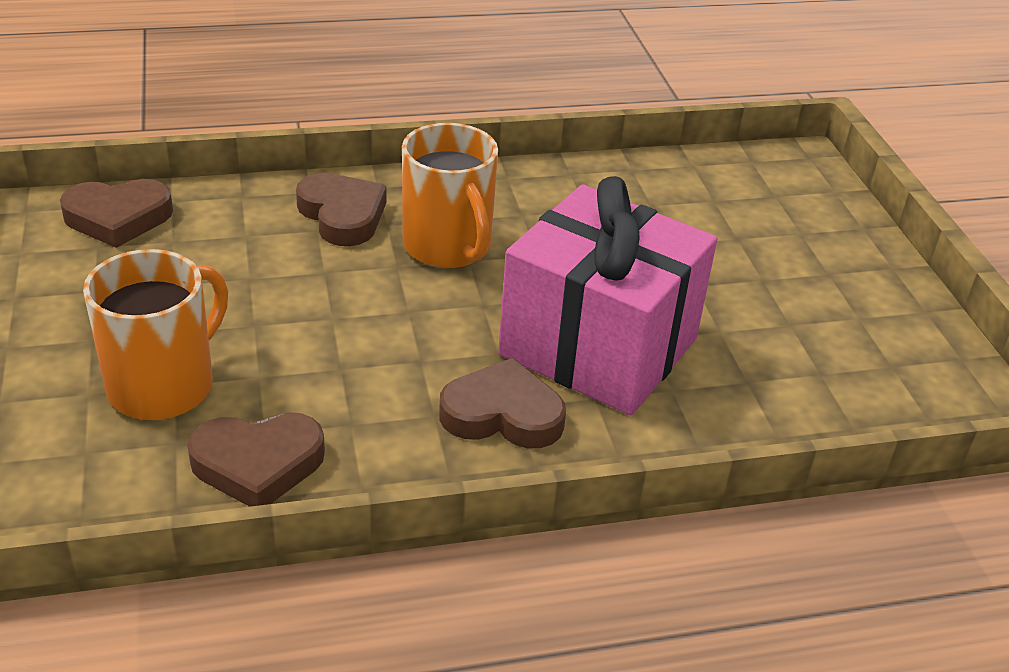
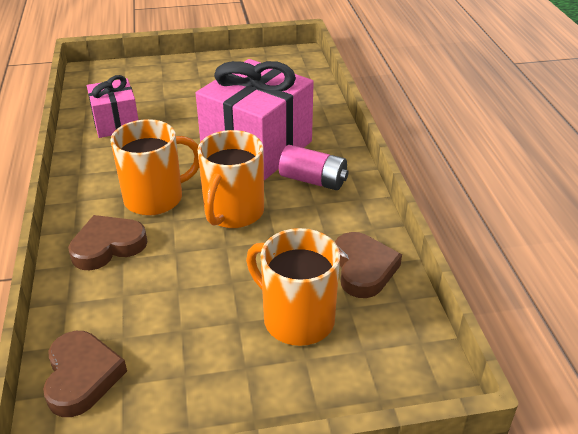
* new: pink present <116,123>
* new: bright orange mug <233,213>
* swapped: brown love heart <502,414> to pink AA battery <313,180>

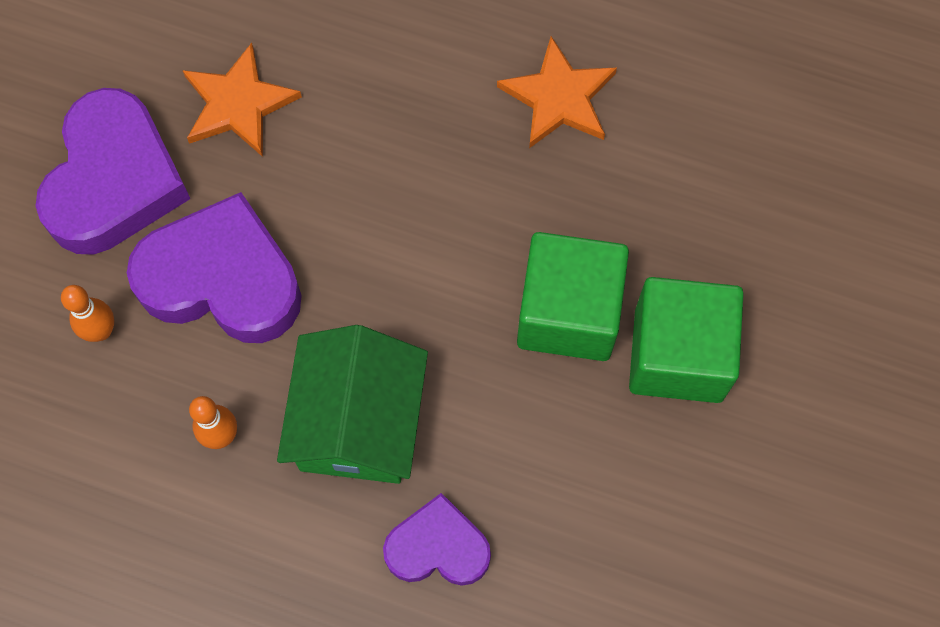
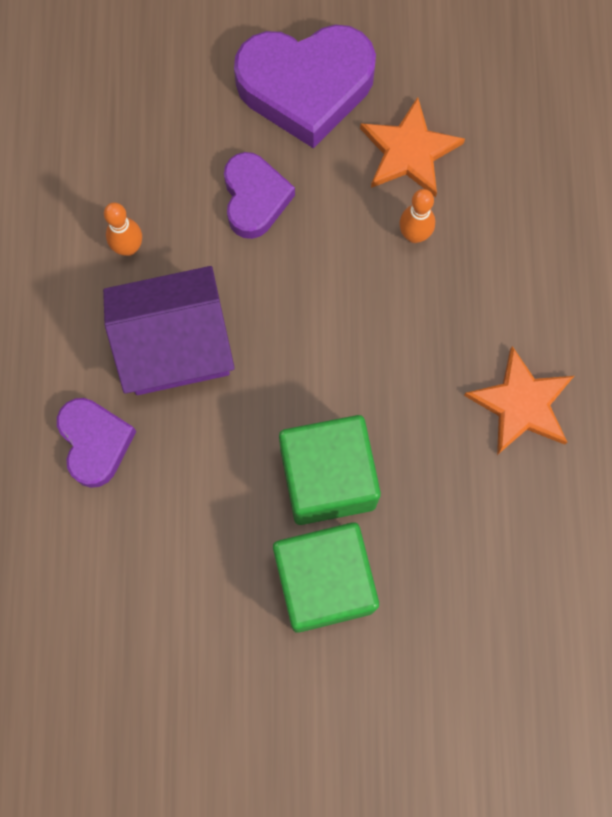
* repainted: green house <358,422> to violet house <174,345>
* scaled: violet love heart <222,279> = <255,198> x0.59
* shifted: bright orange tenpin <101,331> to <414,235>

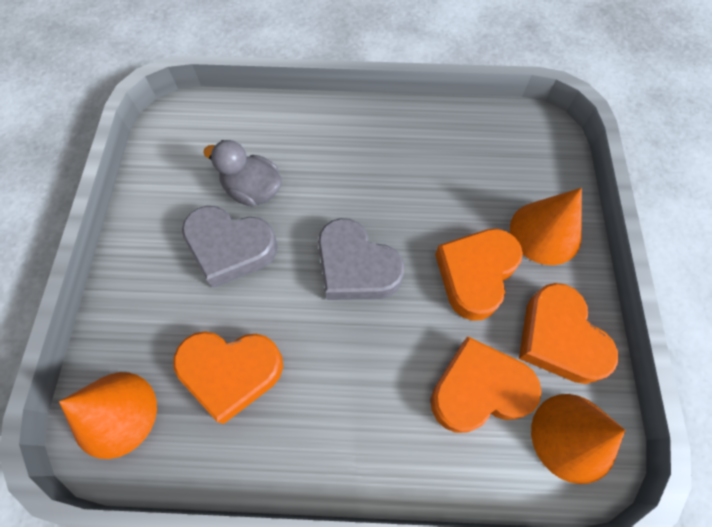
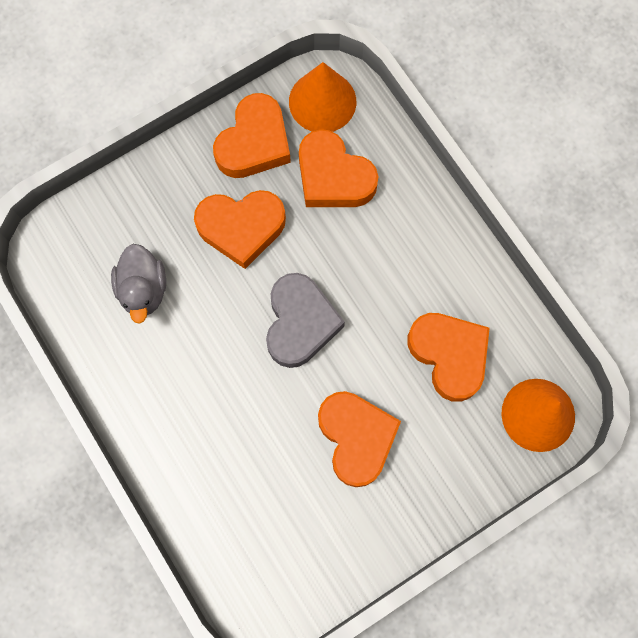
* shifted: gray duck <252,190> to <143,289>
* repainted: gray love heart <230,248> to bright orange love heart <356,438>
* gone: bright orange cone shape <545,232>

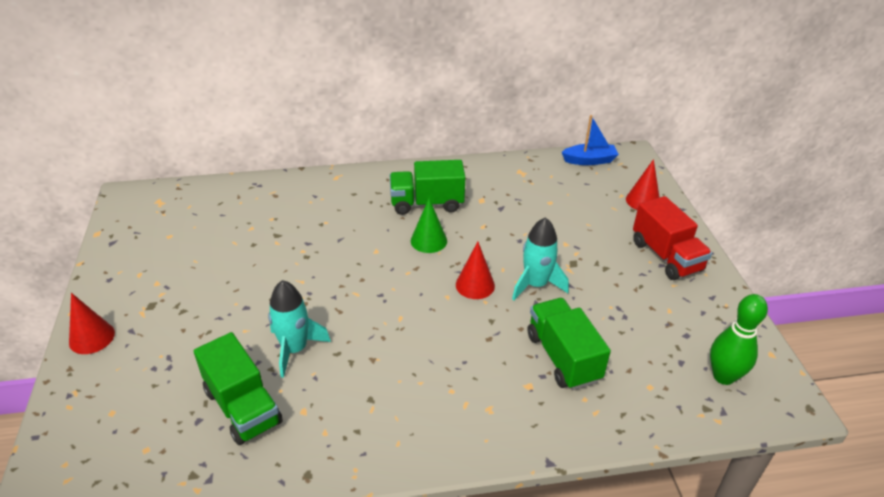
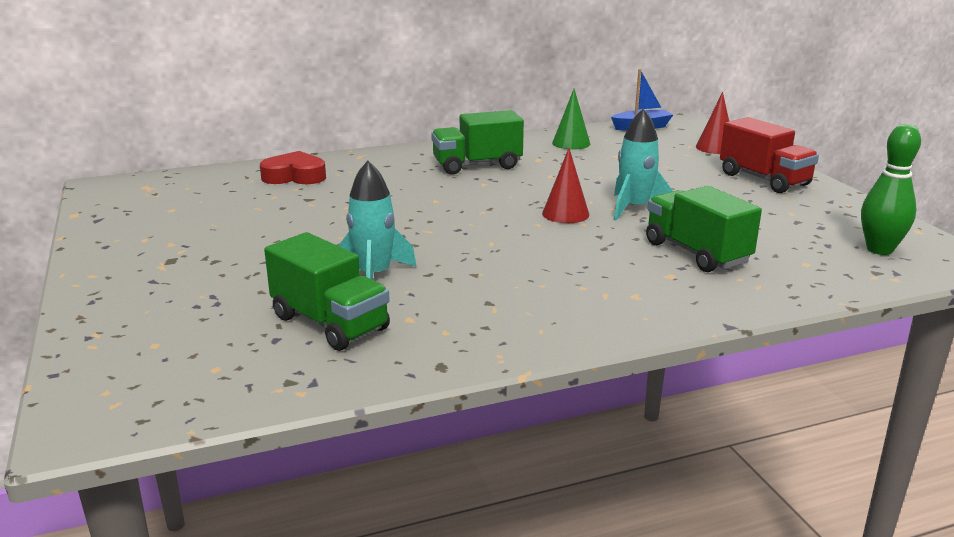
* new: red love heart <295,176>
* shifted: green cone shape <428,240> to <571,143>
* gone: red cone shape <92,337>

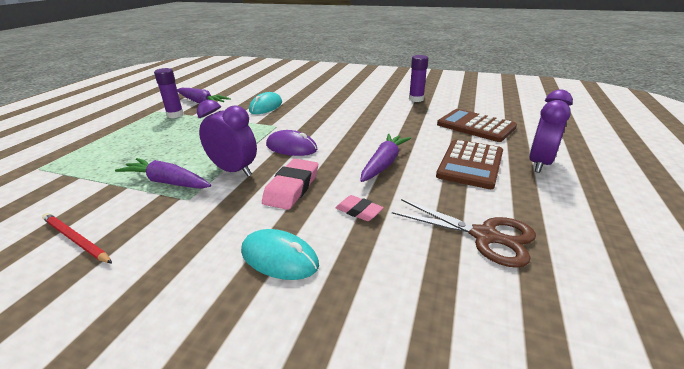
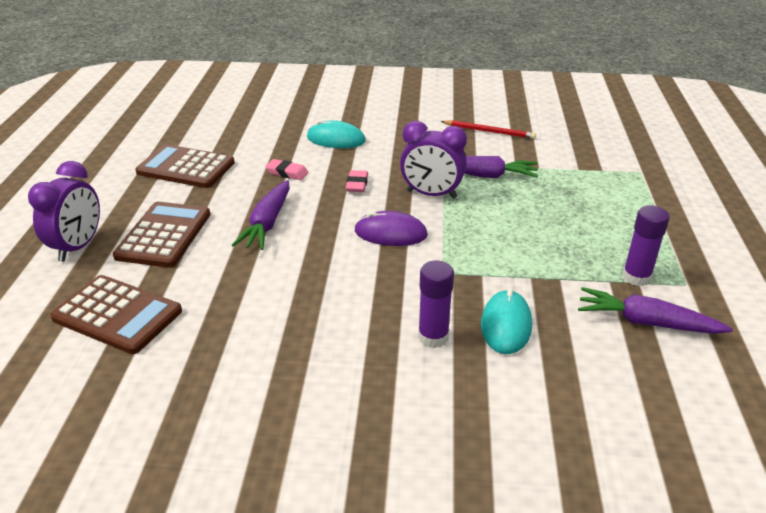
* swapped: brown scissors <484,236> to brown pocket calculator <186,167>
* scaled: pink pencil eraser <292,188> = <357,184> x0.59
* shifted: violet glue <416,99> to <433,337>

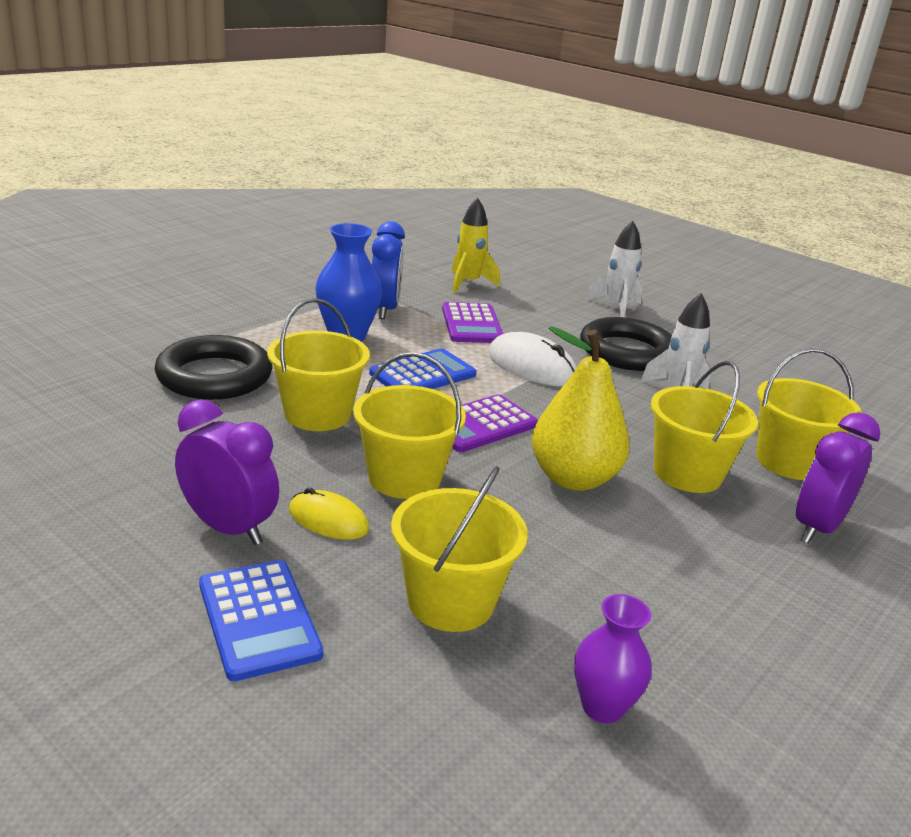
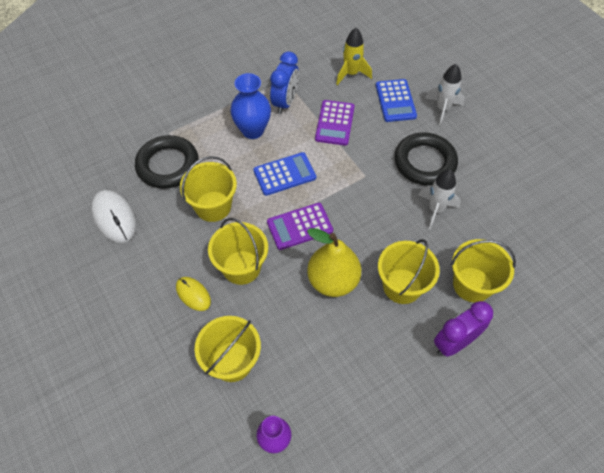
* shifted: pure white PC mouse <532,366> to <114,217>
* shifted: royal blue pocket calculator <259,619> to <395,101>
* gone: violet alarm clock <229,528>

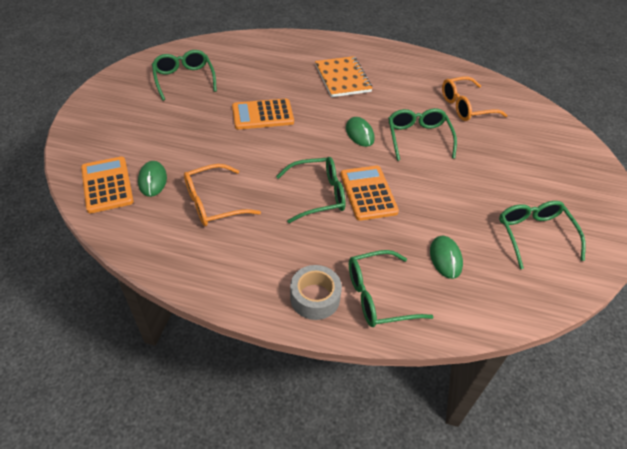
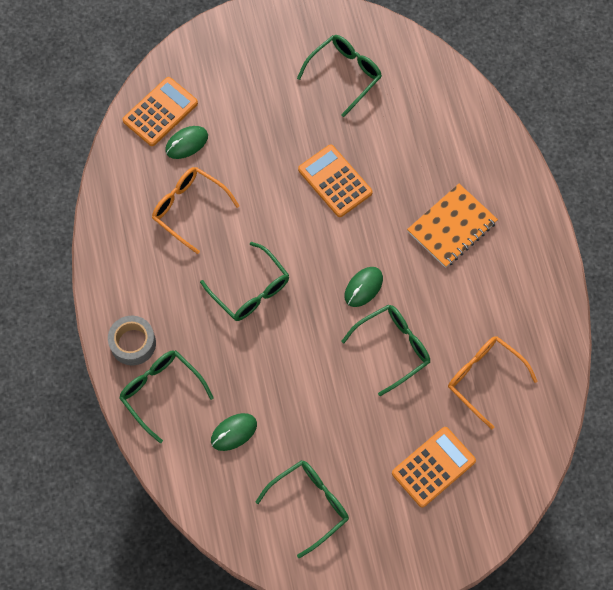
* shifted: bright orange pocket calculator <368,193> to <433,467>

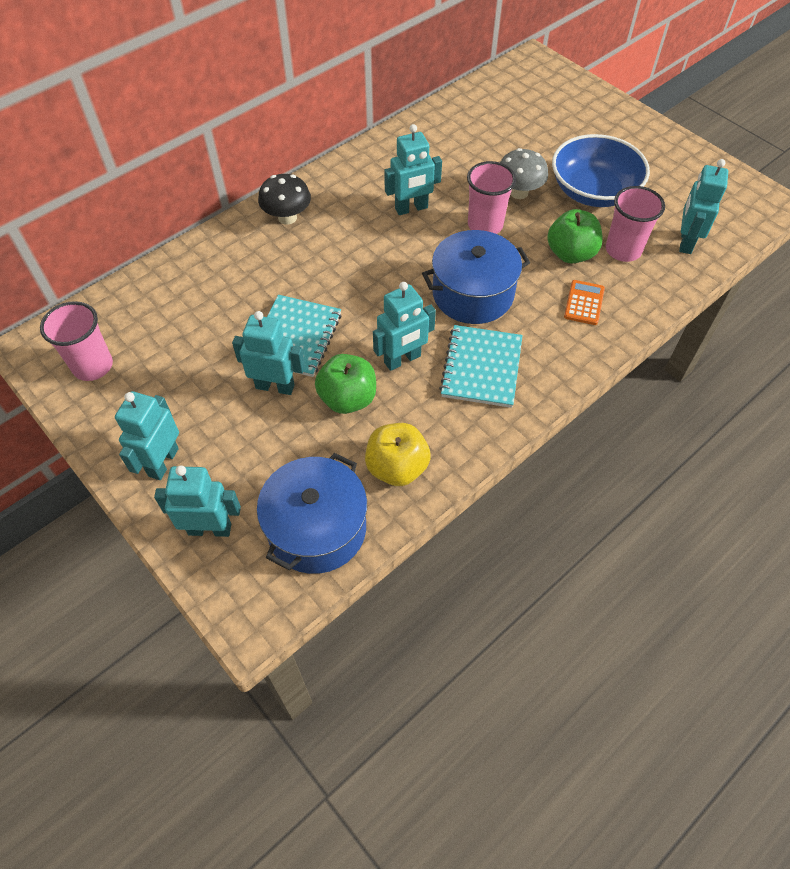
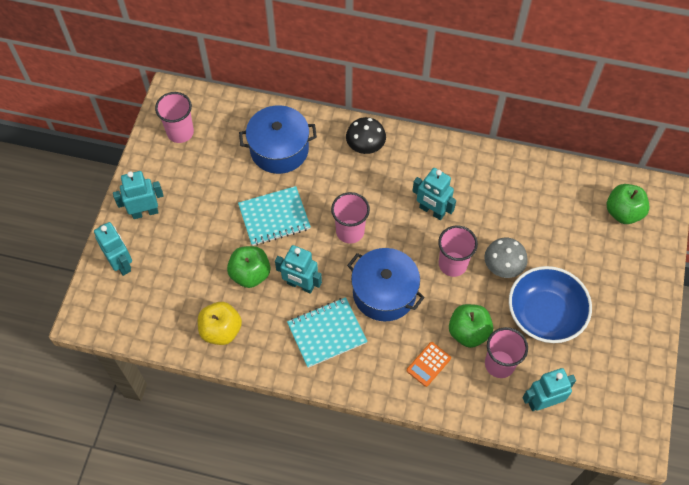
* shifted: royal blue pot <317,528> to <279,149>
* new: pink beaker <350,231>
* rotated: bright orange pocket calculator <584,303> = <428,364> 150 degrees clockwise
* new: green toy apple <623,212>
* gone: aqua robot <275,386>

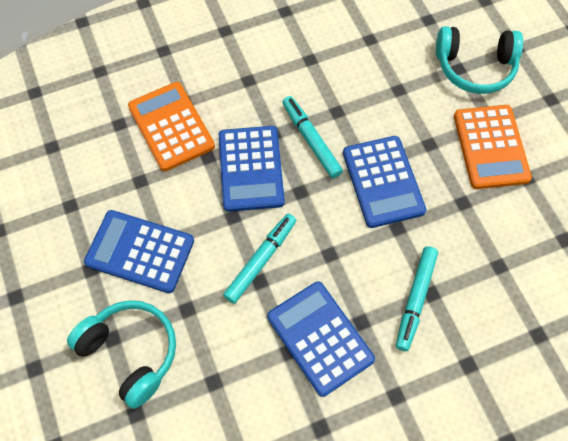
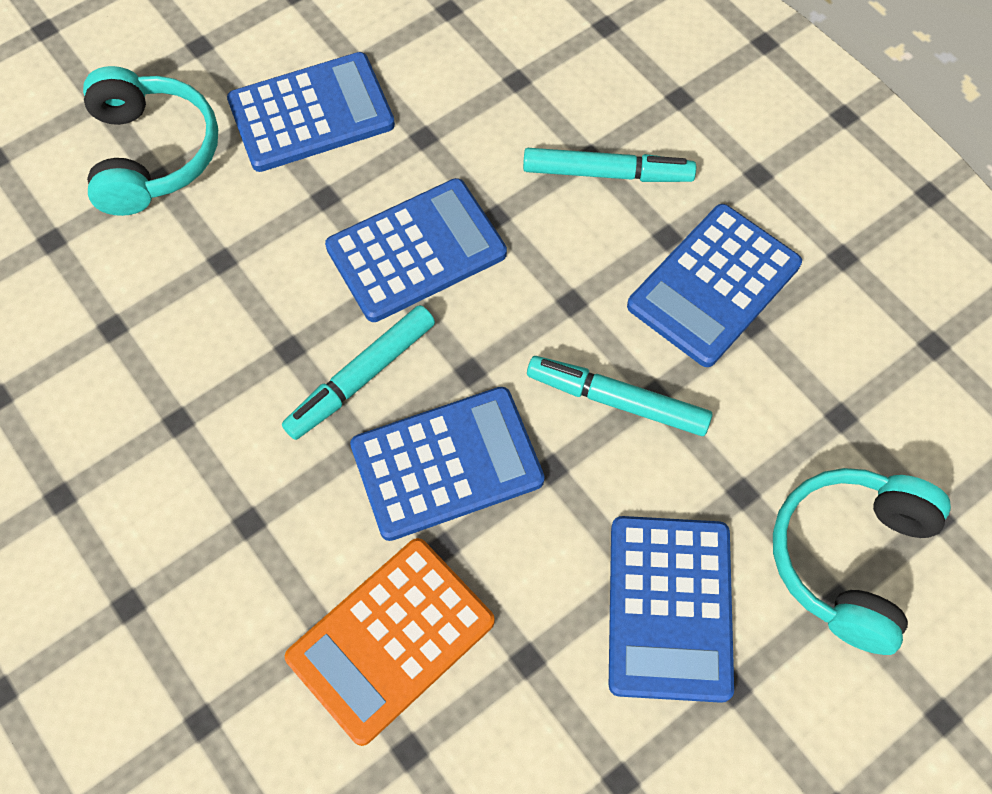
* repainted: bright orange pocket calculator <491,147> to royal blue pocket calculator <311,113>

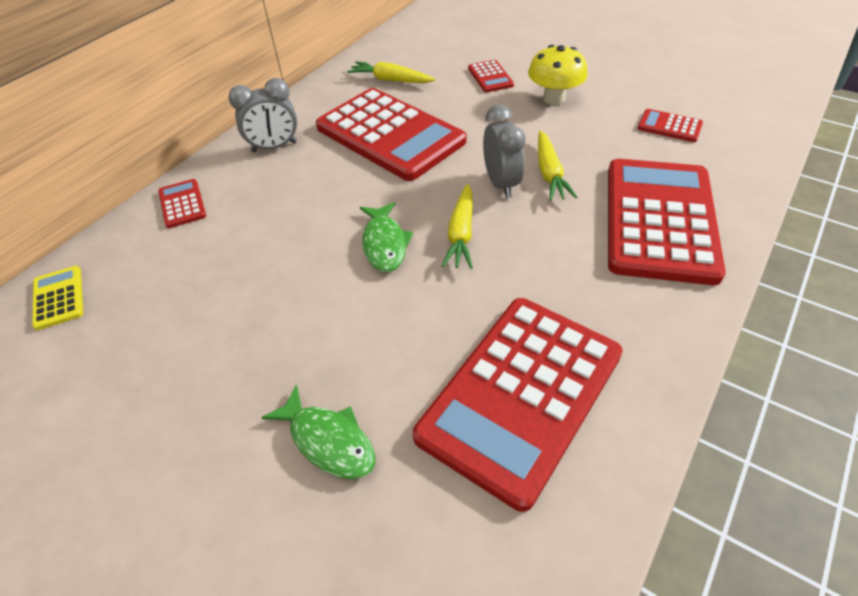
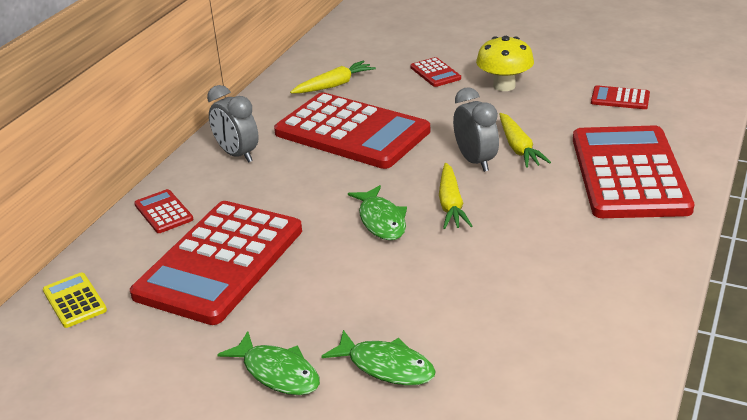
* shifted: red pocket calculator <520,395> to <220,262>
* rotated: gray alarm clock <274,147> = <237,155> 75 degrees clockwise
* new: green fish <277,372>
* rotated: yellow root vegetable <390,80> = <334,85> 135 degrees clockwise

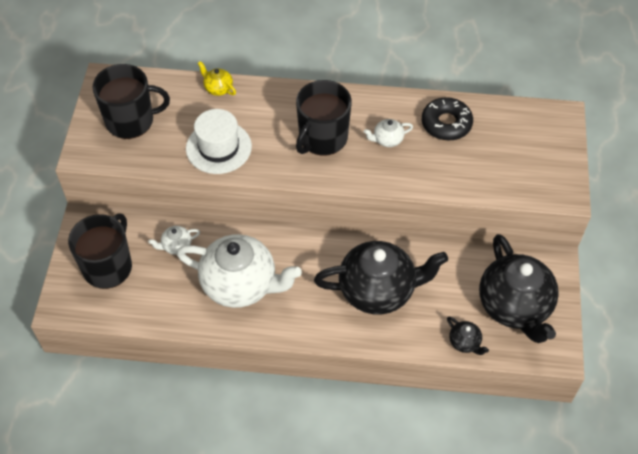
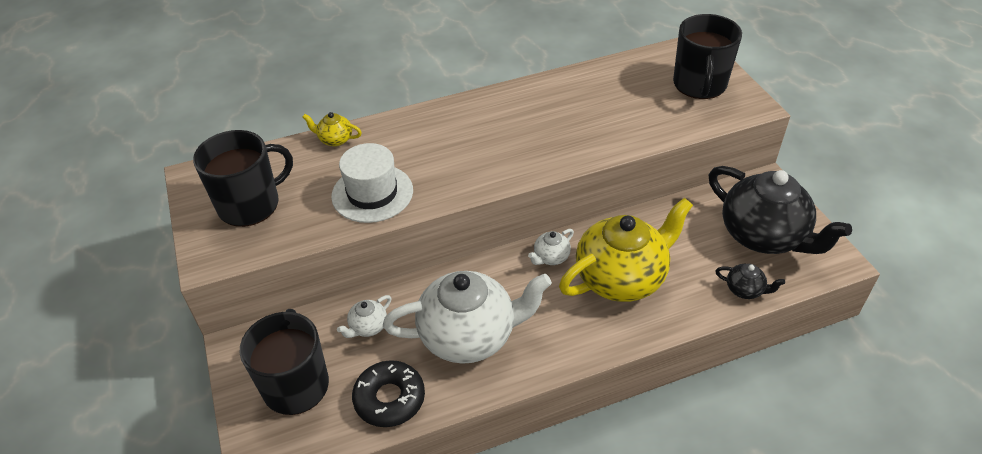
* shifted: jet-black donut <446,124> to <389,399>
* shifted: pure white teapot <387,140> to <551,257>
* repainted: jet-black teapot <378,290> to yellow teapot <622,278>
* shifted: jet-black mug <322,138> to <699,84>

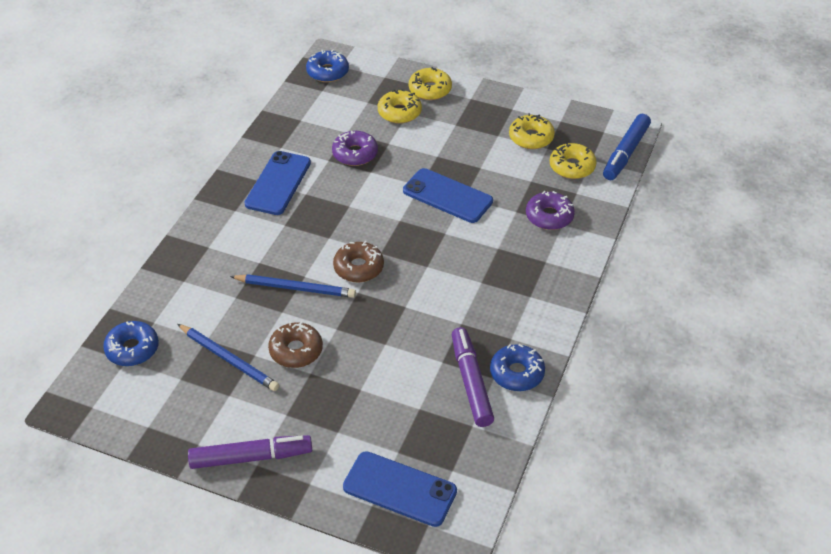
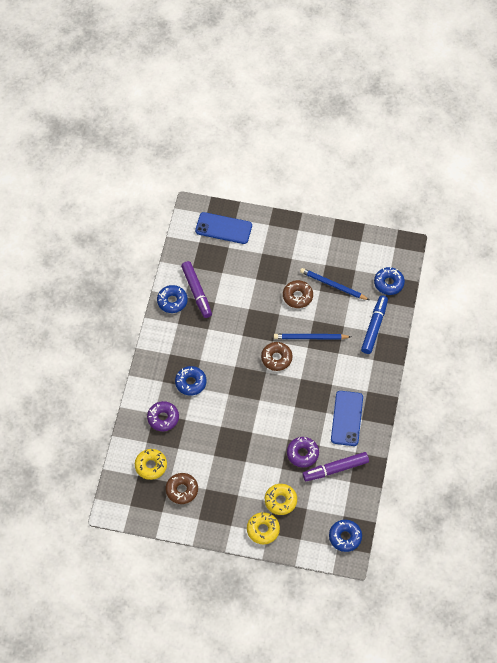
* repainted: yellow donut <531,137> to brown donut <182,490>
* new: royal blue donut <190,383>
* shifted: violet marker pen <251,457> to <335,469>
* shifted: royal blue marker pen <625,153> to <374,327>
* gone: royal blue mobile phone <447,196>

